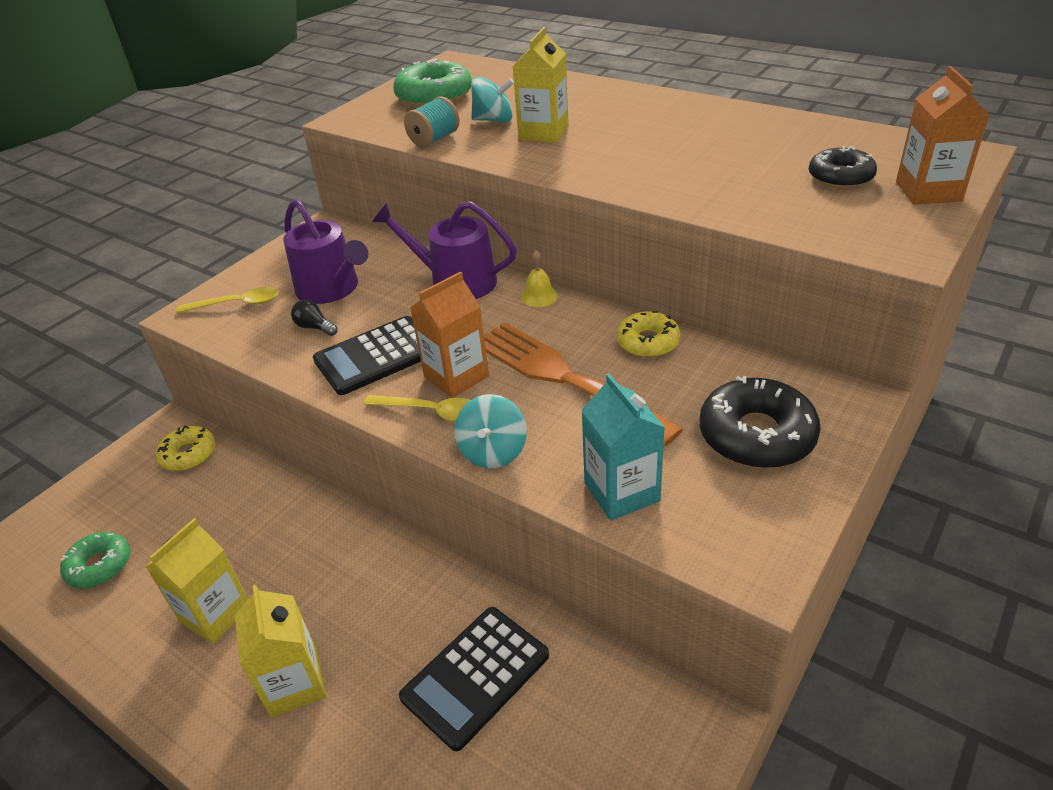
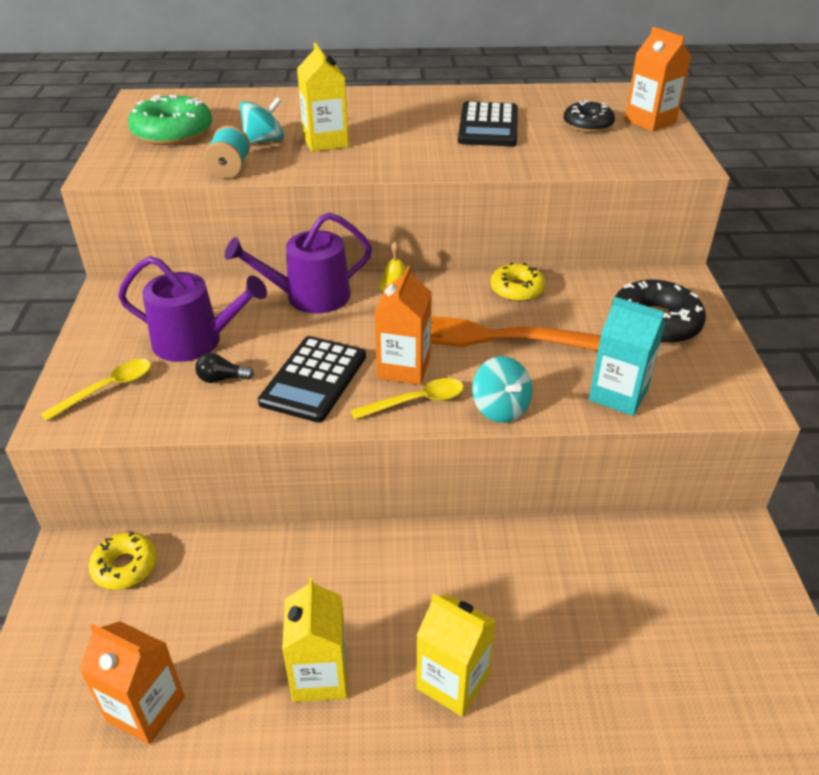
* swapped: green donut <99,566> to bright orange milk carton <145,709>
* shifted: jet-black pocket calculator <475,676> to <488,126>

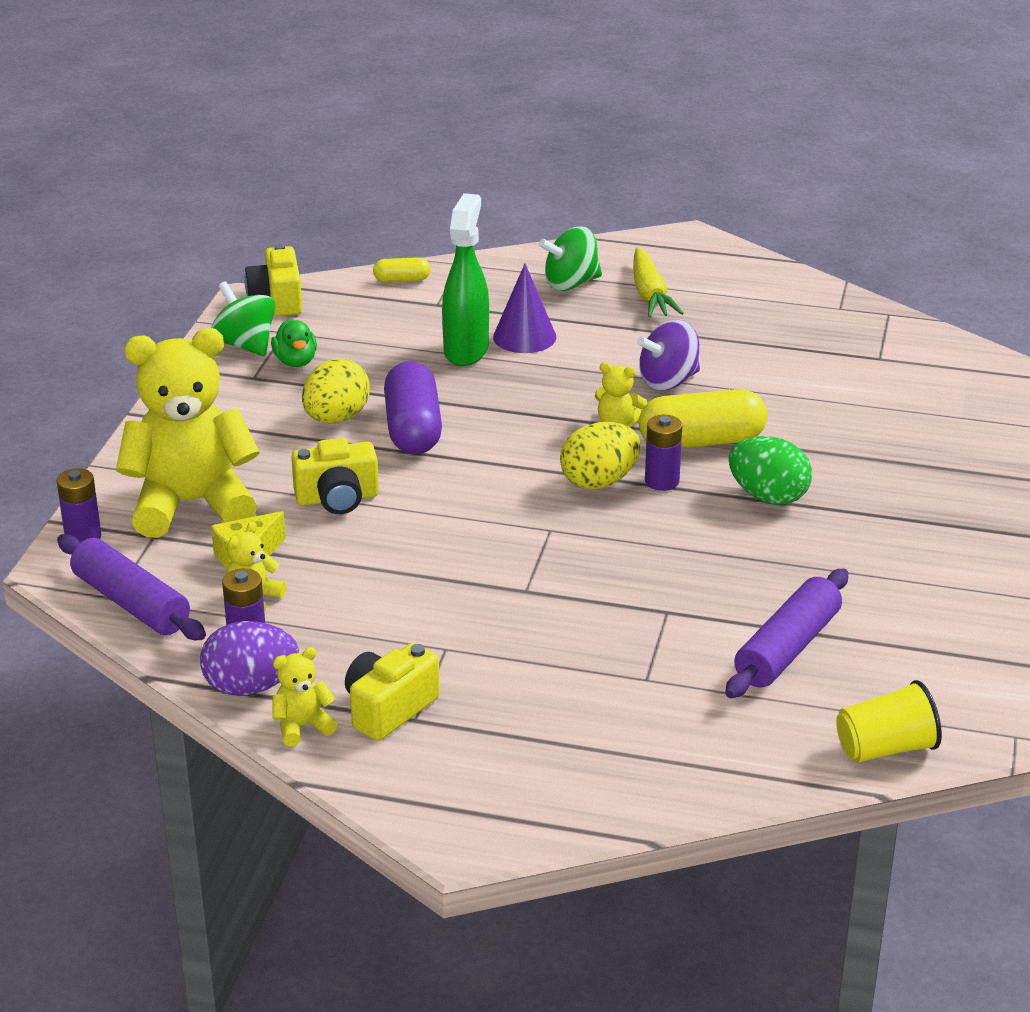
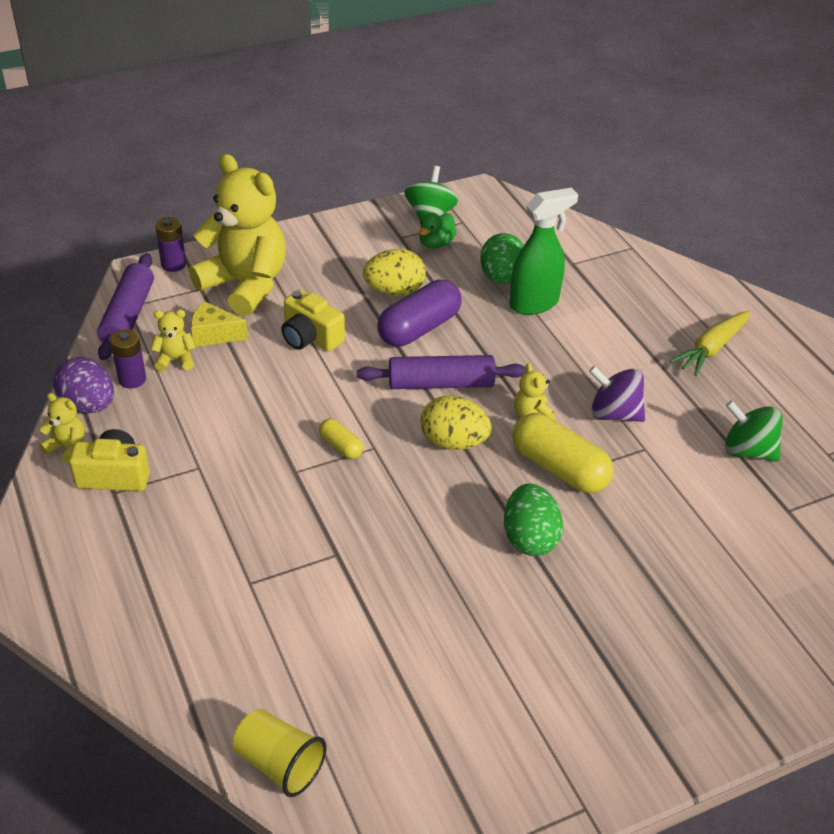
* shifted: yellow pill shape <402,280> to <341,446>
* shifted: violet rolling pin <787,648> to <441,383>
* new: green toy egg <501,278>
* shifted: green whirligig <571,283> to <748,450>
* gone: yellow photo camera <277,300>
* gone: violet cone shape <524,337>
* gone: violet AA battery <662,481>

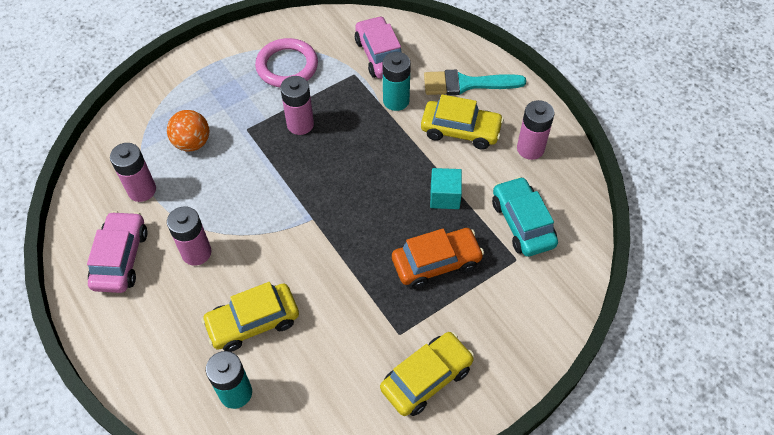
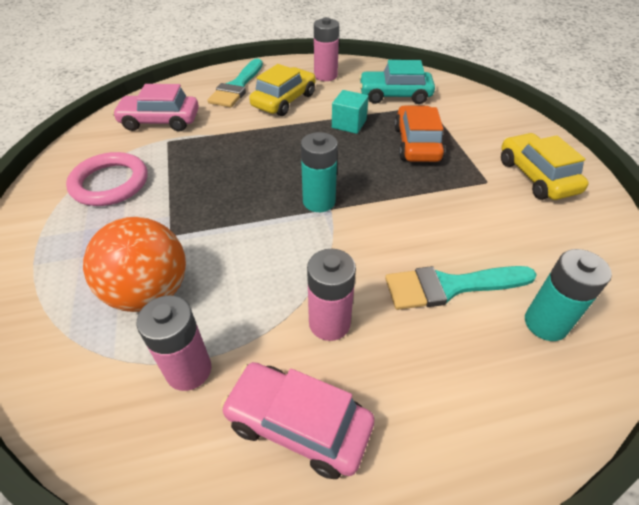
* scaled: bright orange ball <192,143> = <150,292> x1.50
* shifted: aqua AA battery <396,101> to <319,201>
* swapped: yellow automobile <253,322> to aqua paintbrush <450,286>
* gone: pink AA battery <300,124>

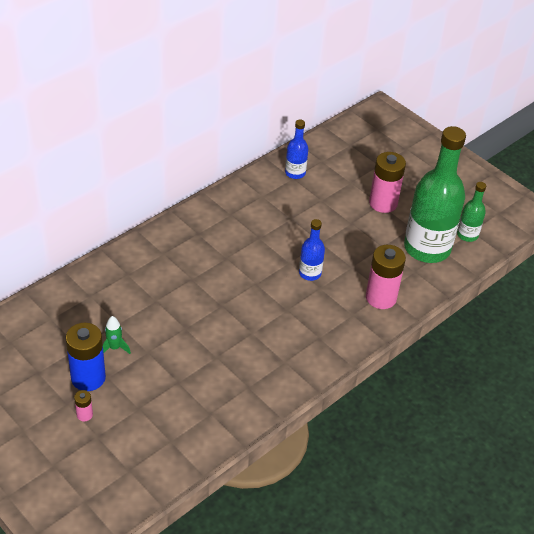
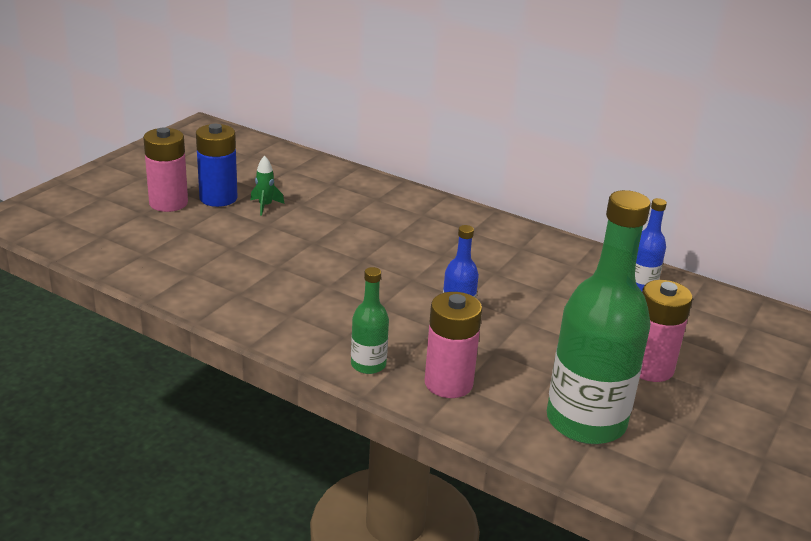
* scaled: pink AA battery <84,415> = <168,203> x2.19
* shifted: green bottle <467,235> to <368,365>

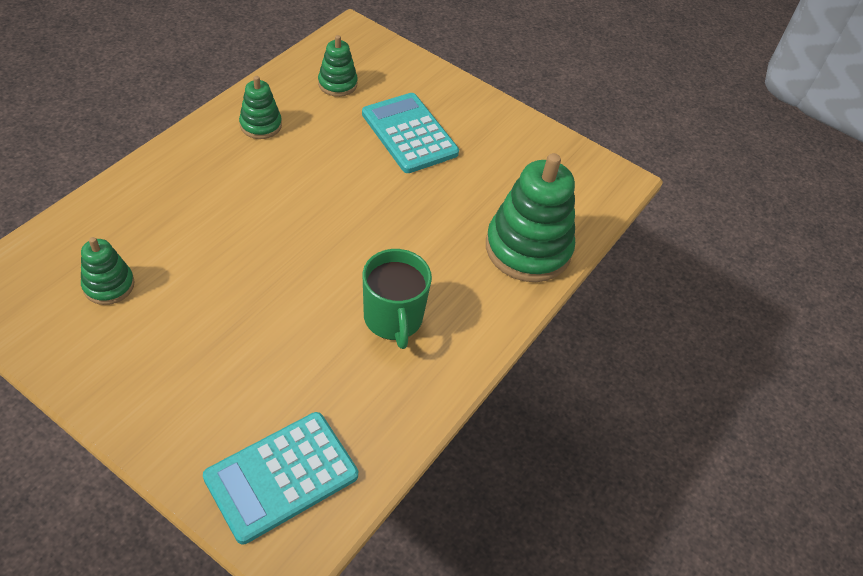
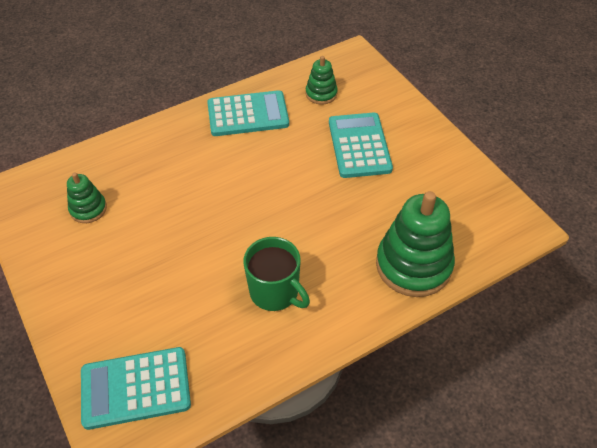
* swapped: green ring stacker <261,125> to aqua pocket calculator <248,114>
* rotated: green mug <393,319> = <275,292> 60 degrees counterclockwise

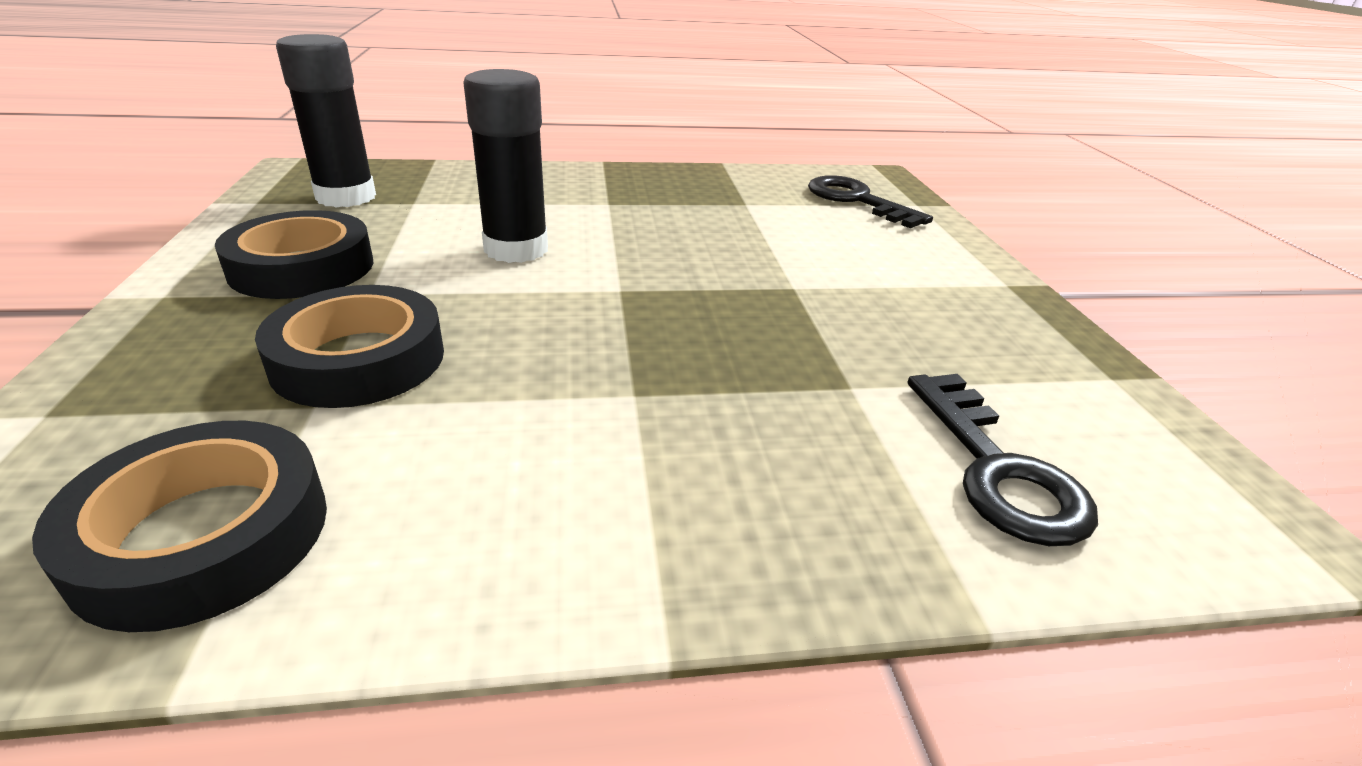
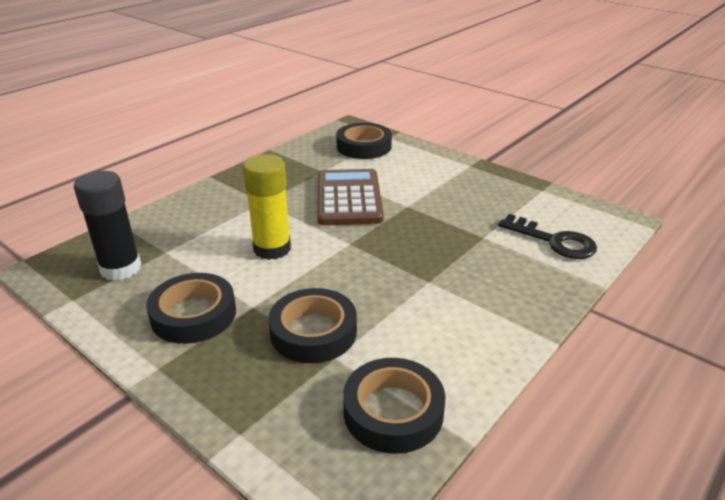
* repainted: jet-black glue <516,249> to yellow glue <272,249>
* new: brown pocket calculator <348,198>
* swapped: jet-black key <857,200> to jet-black roll of tape <364,146>

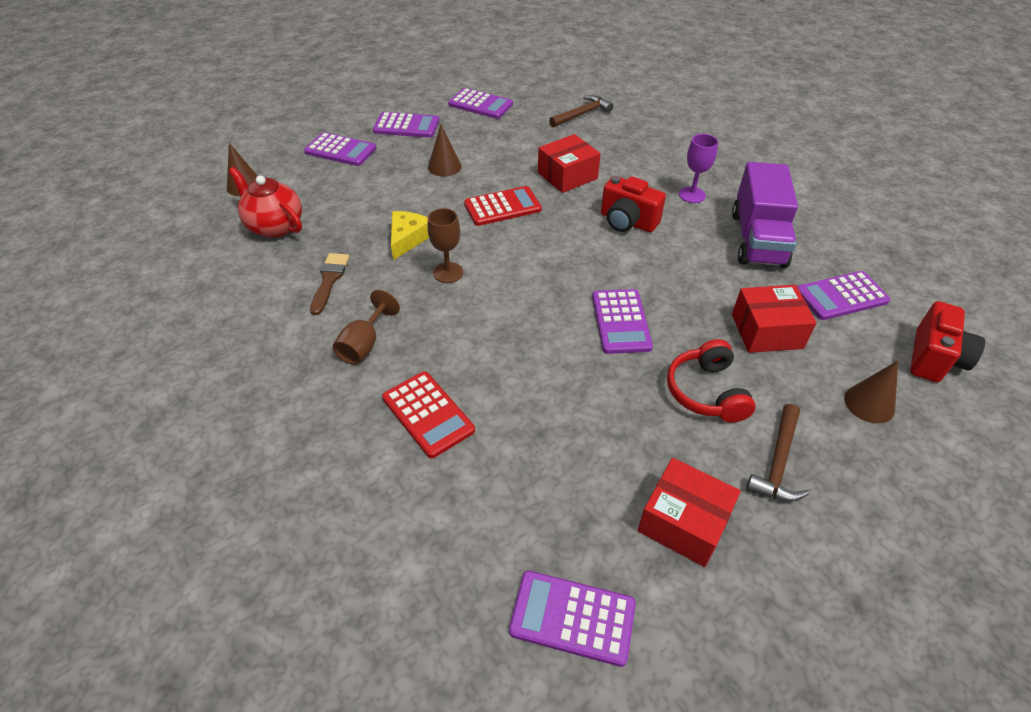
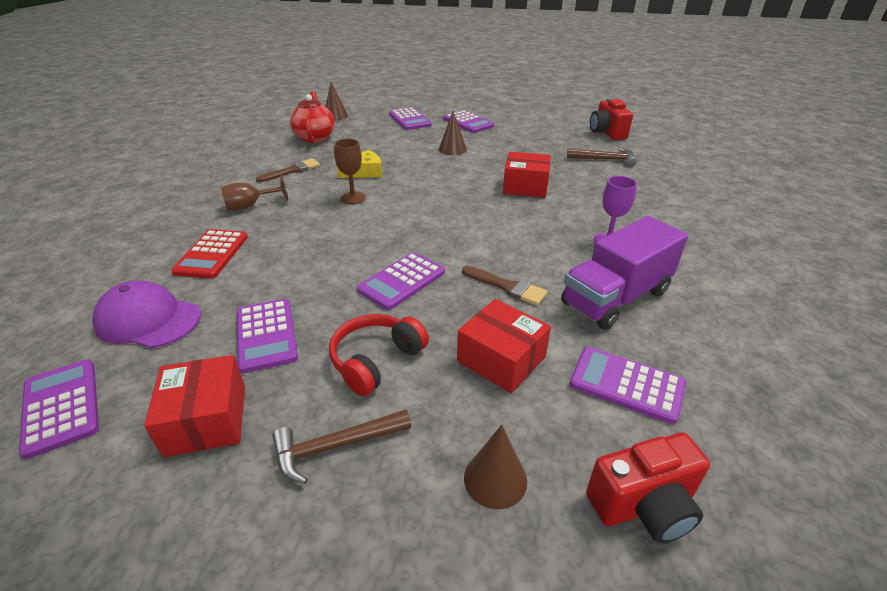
* new: violet cap <148,320>
* shifted: violet pocket calculator <480,104> to <266,335>
* new: brown paintbrush <507,287>
* shifted: red photo camera <627,222> to <607,132>
* gone: red pocket calculator <502,207>

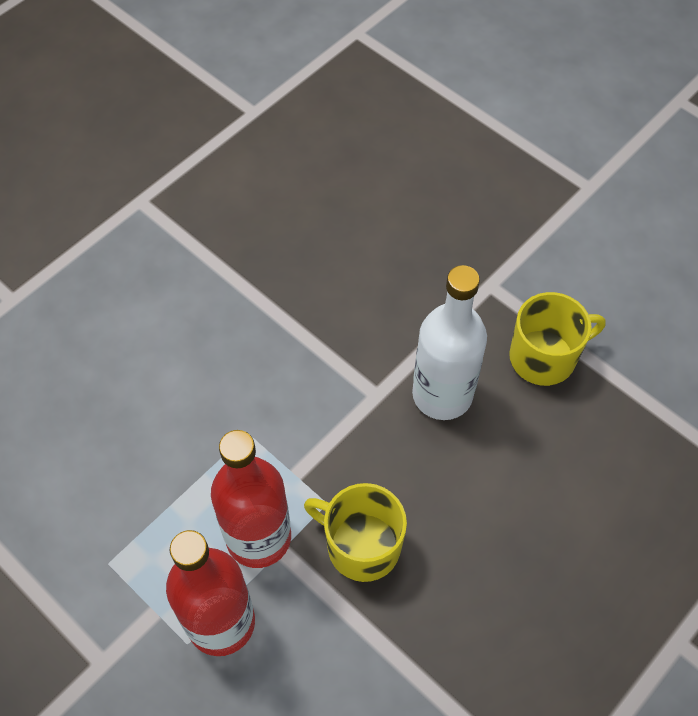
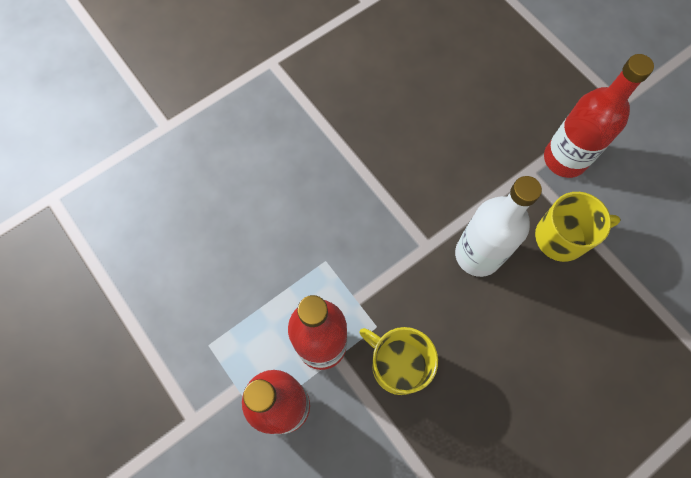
* new: red bottle <564,159>

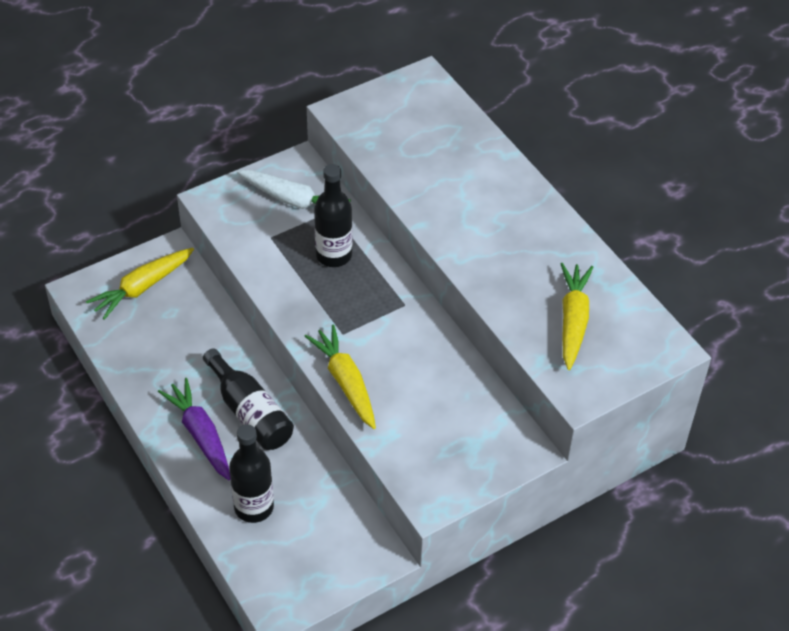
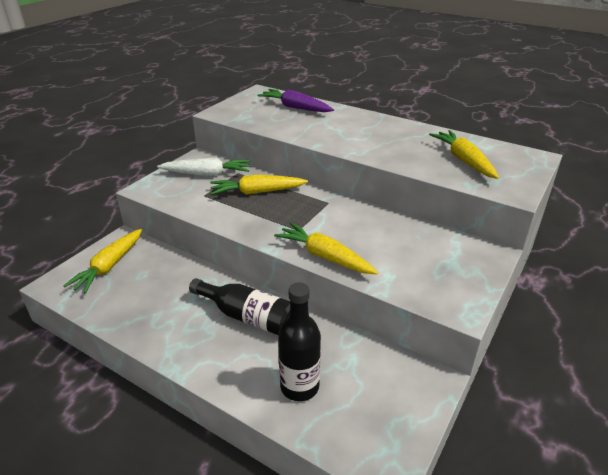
* swapped: jet-black bottle <333,255> to yellow root vegetable <257,192>
* shifted: violet root vegetable <200,434> to <295,107>

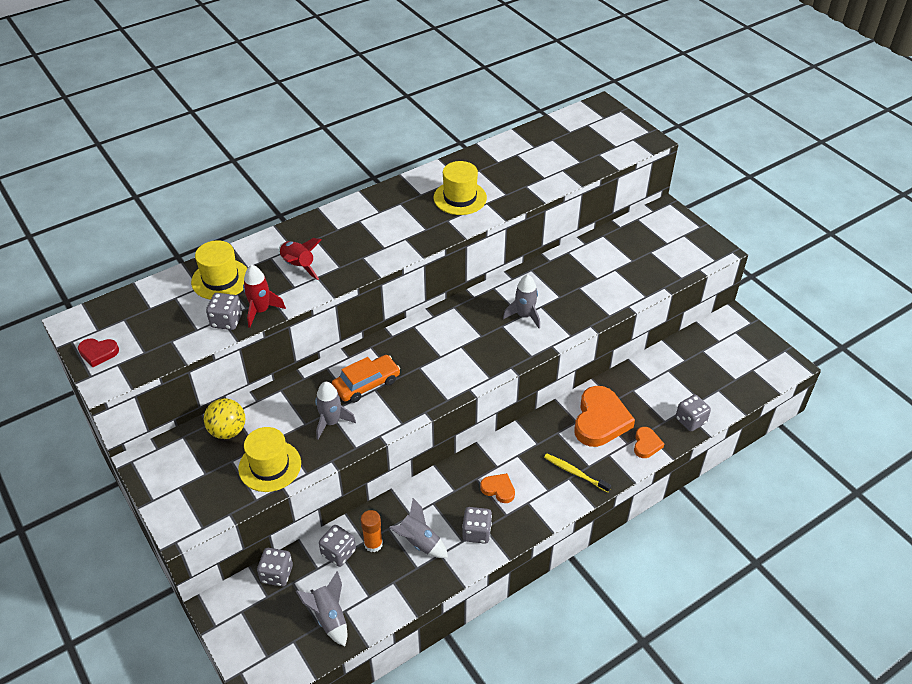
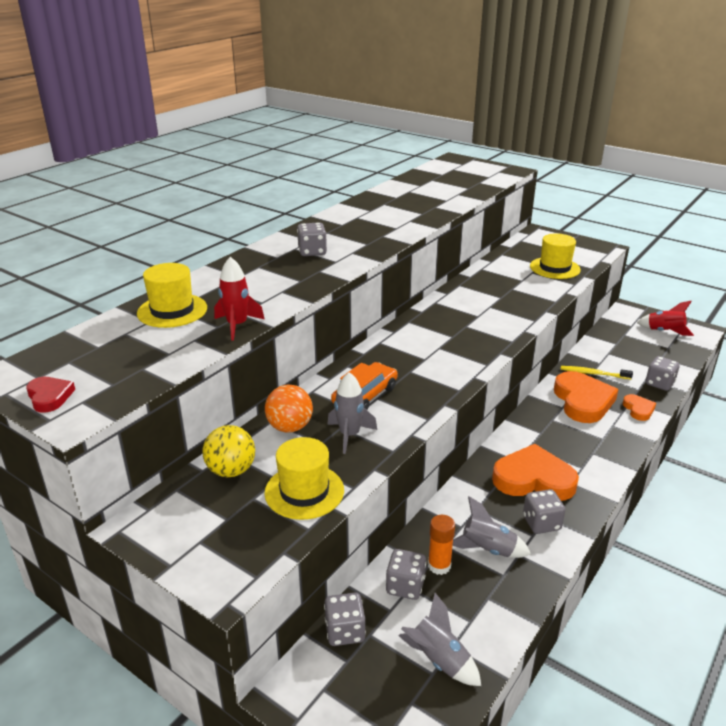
* rotated: red love heart <98,353> = <49,397> 105 degrees counterclockwise
* new: bright orange ball <290,427>
* shifted: gray game die <226,321> to <312,252>
* scaled: bright orange love heart <498,489> = <533,479> x2.01
* shifted: yellow hat <460,198> to <555,268>
* shifted: yellow toothbrush <575,473> to <593,373>
* shifted: red toy rocket <298,266> to <664,331>
* gone: gray toy rocket <524,316>

